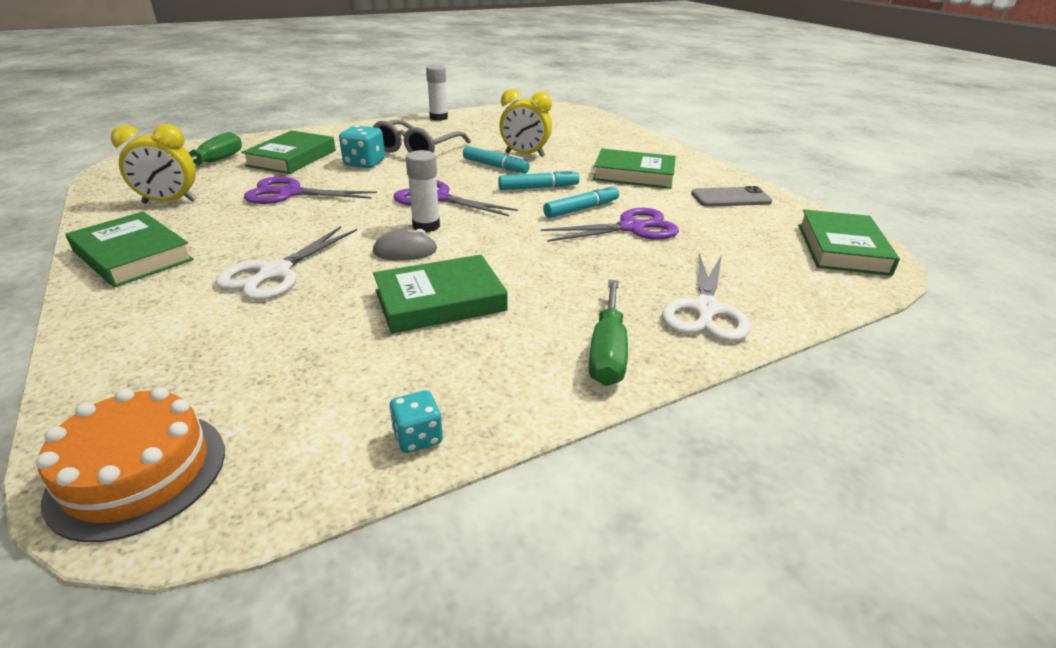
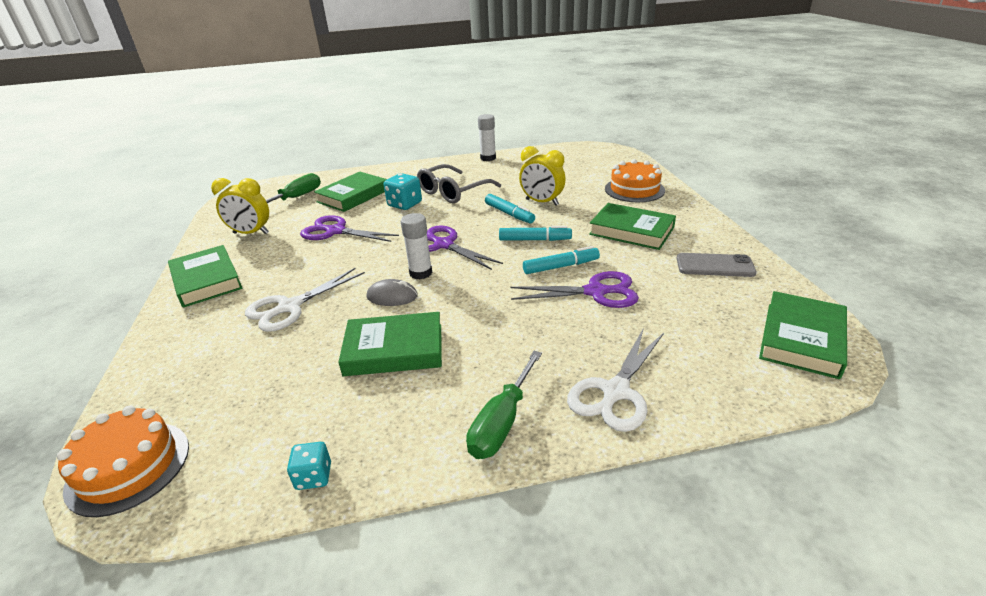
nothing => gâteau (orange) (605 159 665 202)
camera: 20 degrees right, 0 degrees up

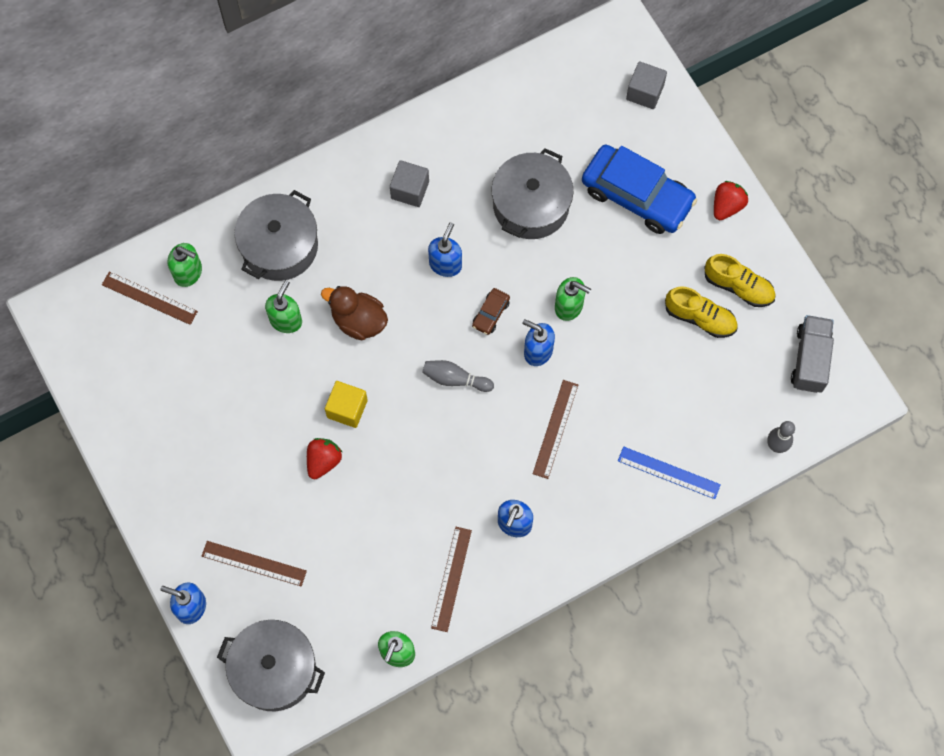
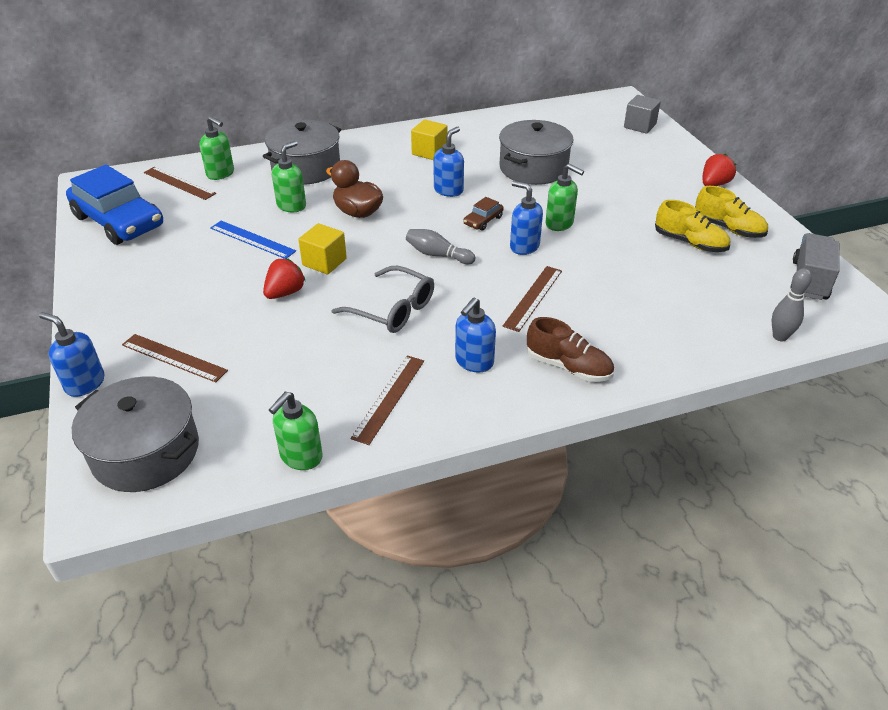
cube (gris) (390 160 429 207) => cube (jaune) (411 119 447 160)
voiture (bleu) (582 145 697 234) => voiture (bleu) (66 165 163 245), shifted
règle (bleu) (618 446 721 499) => règle (bleu) (210 221 296 259), shifted
nothing => lunettes (gris) (331 266 434 333)
nothing => chaussure (marron) (527 317 614 382)
camera: 10 degrees right, 30 degrees down

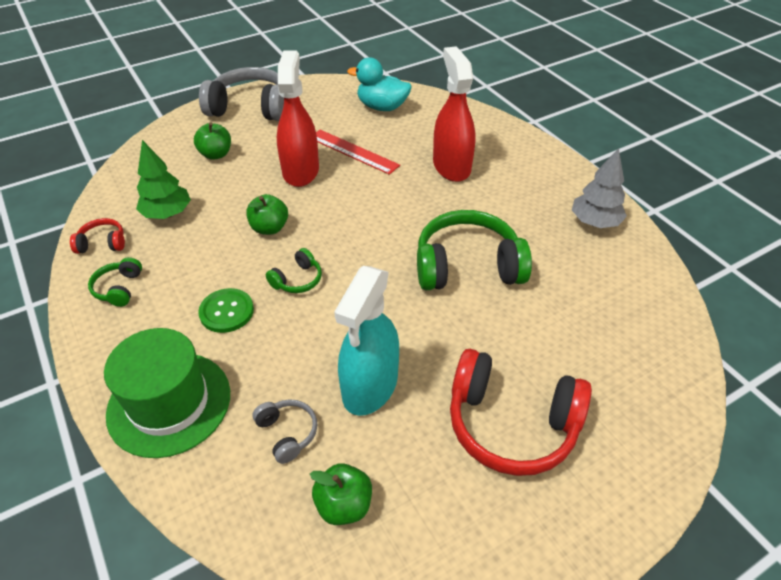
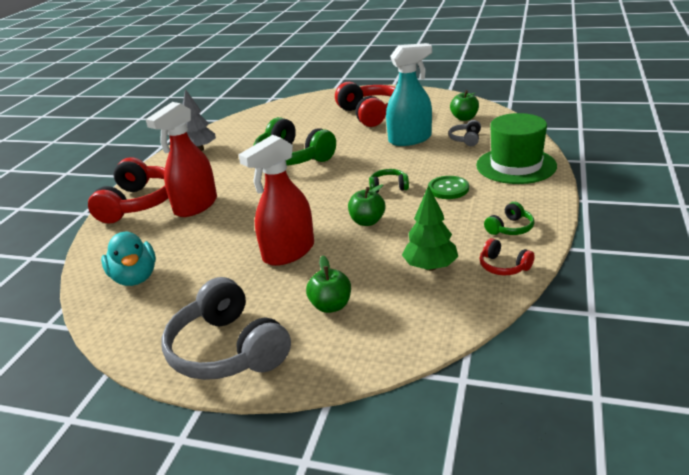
règle (rouge) (316 130 400 175) => nothing
nothing => casque audio (rouge) (88 157 168 224)
camera: 130 degrees left, 15 degrees down

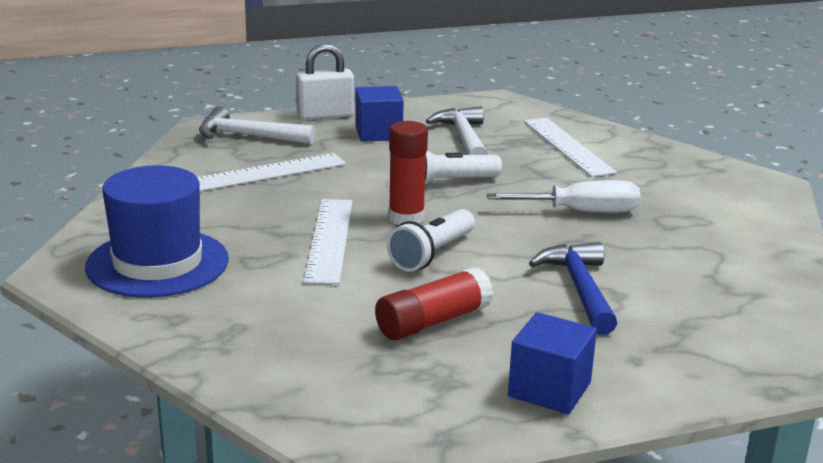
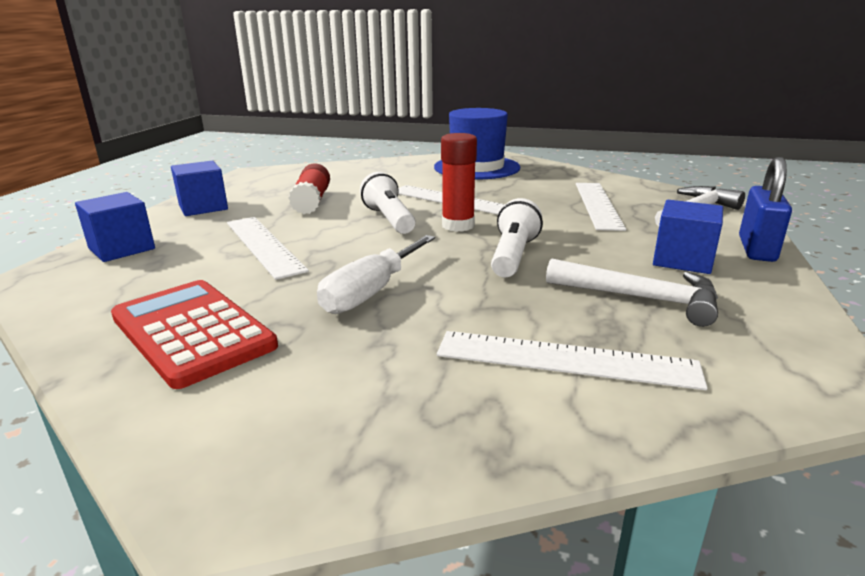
cadenas (blanc) (296 43 354 120) => cadenas (bleu) (739 157 792 262)
marteau (bleu) (529 242 617 335) => règle (blanc) (227 217 309 280)
nothing => cube (bleu) (75 192 155 262)
nothing => calculatrice (rouge) (111 280 278 389)
camera: 125 degrees right, 0 degrees up

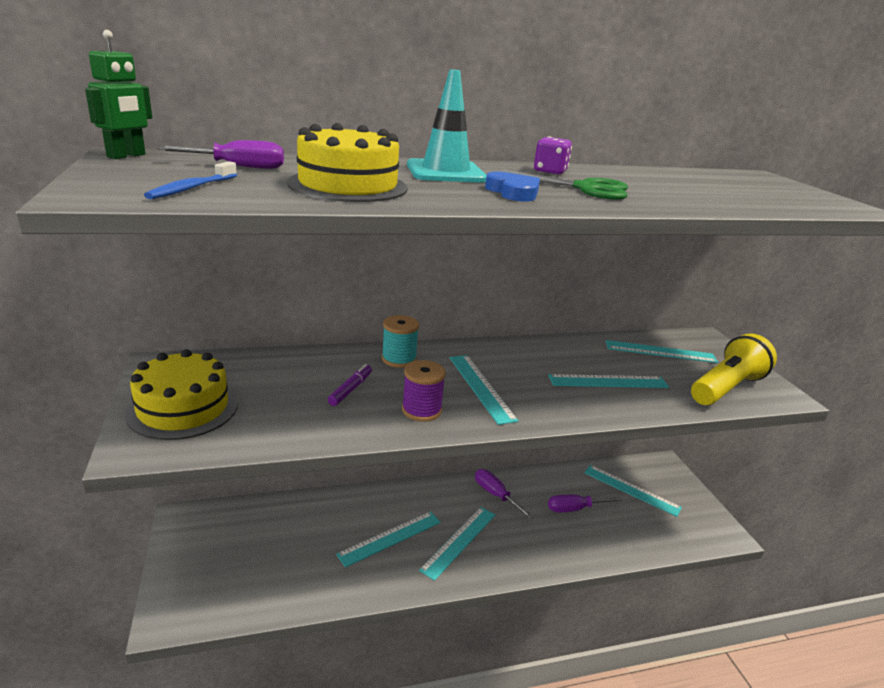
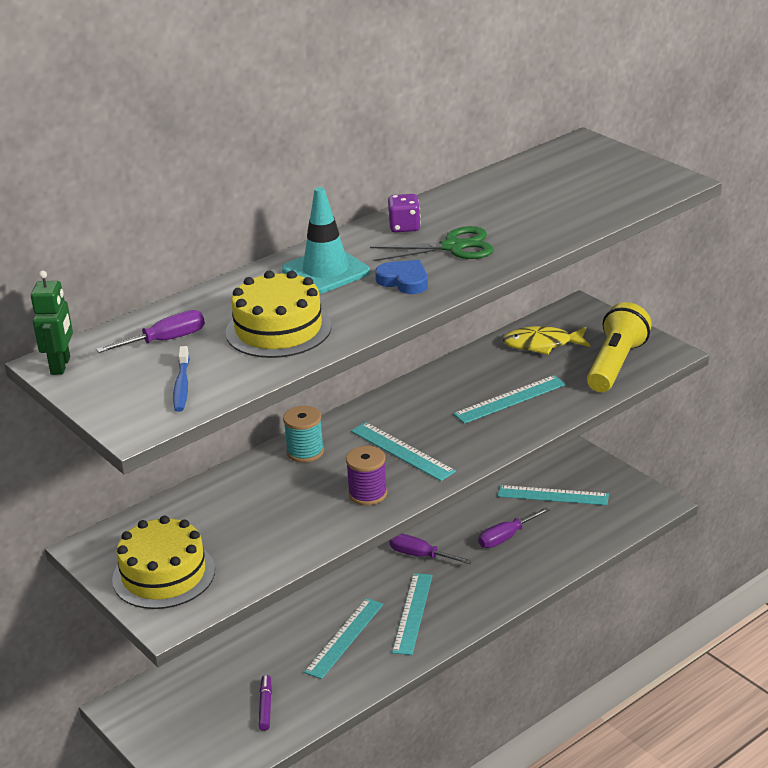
feutre (violet) (328 364 372 406) => feutre (violet) (258 675 272 731), shifted
règle (turquoise) (606 340 718 363) => poisson (jaune) (503 326 590 355)
camera: 20 degrees left, 5 degrees up

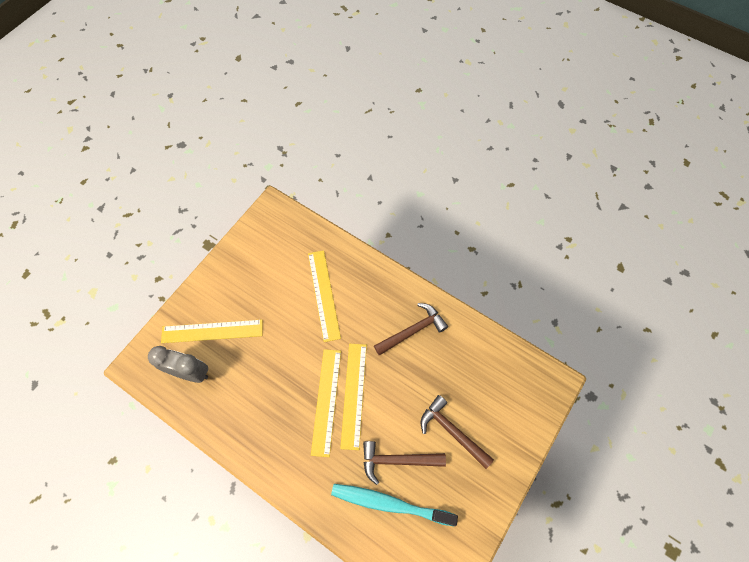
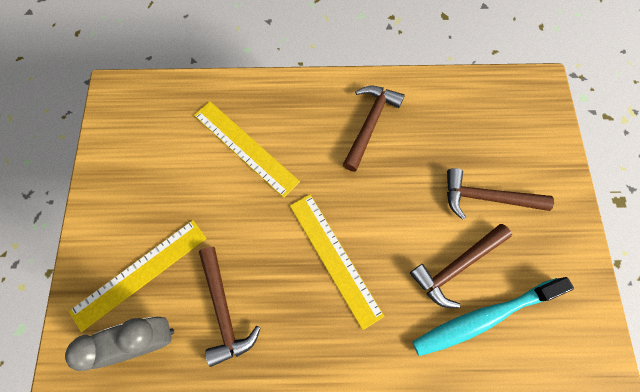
règle (jaune) (340 344 367 450) => nothing
nothing => marteau (marron) (199 247 261 367)
camera: 35 degrees left, 5 degrees up

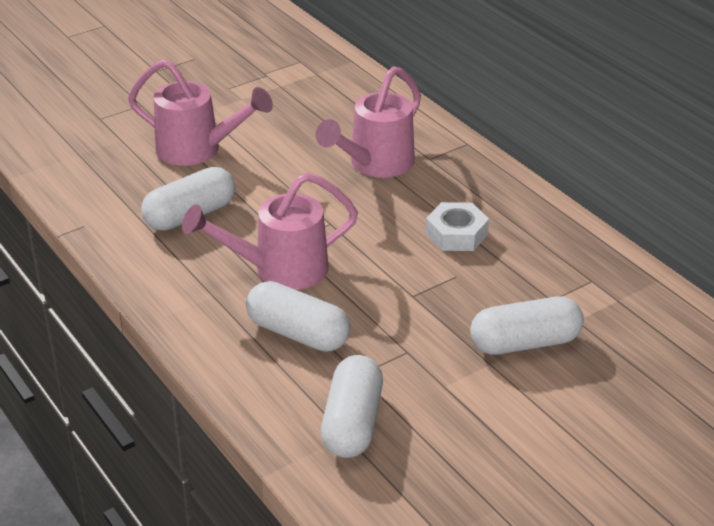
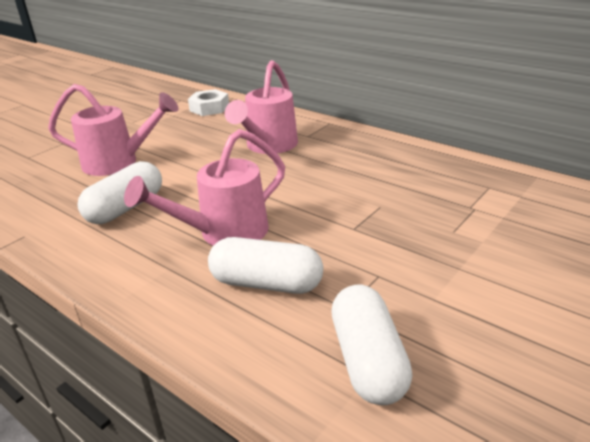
écrou (blanc) (426 202 489 251) => écrou (blanc) (188 89 229 116), shifted
gélule (blanc) (470 296 584 355) => nothing
camera: 15 degrees left, 5 degrees down

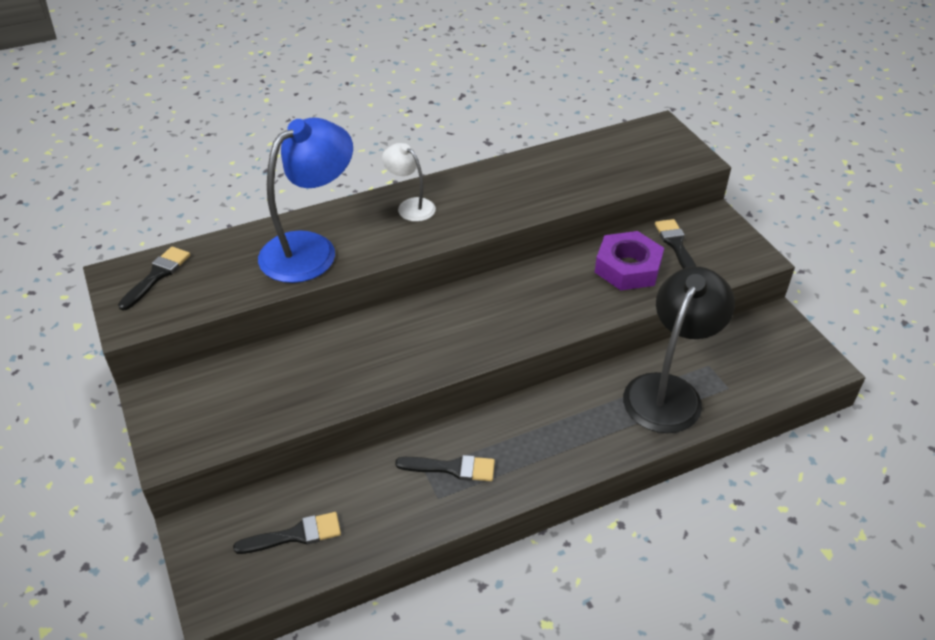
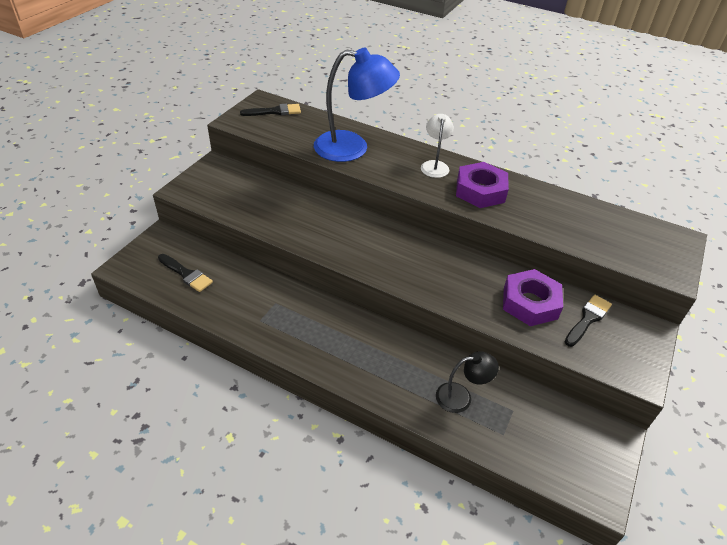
pinceau (noir) (395 455 495 481) => nothing
lampe (noir) (623 266 735 433) => lampe (noir) (436 351 499 413), x0.52
nothing => écrou (violet) (456 162 509 208)
camera: 50 degrees right, 0 degrees up

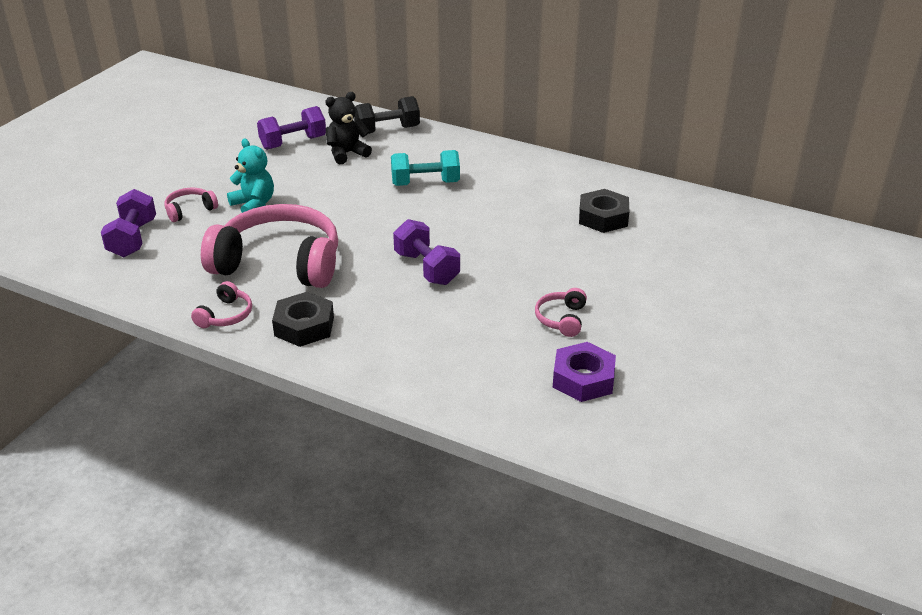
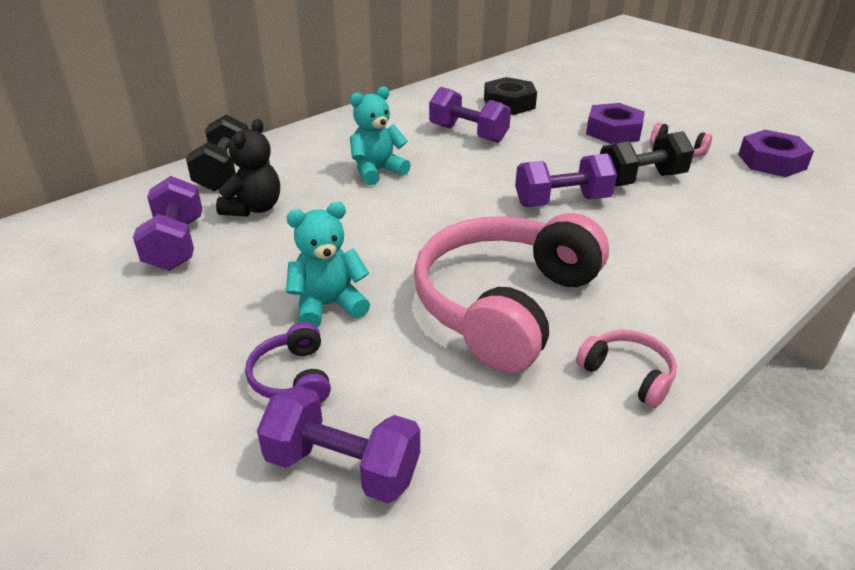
casque audio (rose) (164 188 218 222) => casque audio (violet) (245 322 331 403)
écrou (noir) (272 292 334 347) => nothing
ours en peluche (noir) (325 92 372 164) => ours en peluche (noir) (216 119 280 217), 150 degrees counterclockwise
haltère (turquoise) (391 150 460 186) => ours en peluche (turquoise) (350 86 411 186)
nothing => haltère (violet) (429 87 511 143)
nothing => écrou (violet) (586 103 645 144)
nothing => haltère (noir) (600 131 694 186)
camera: 70 degrees left, 0 degrees up

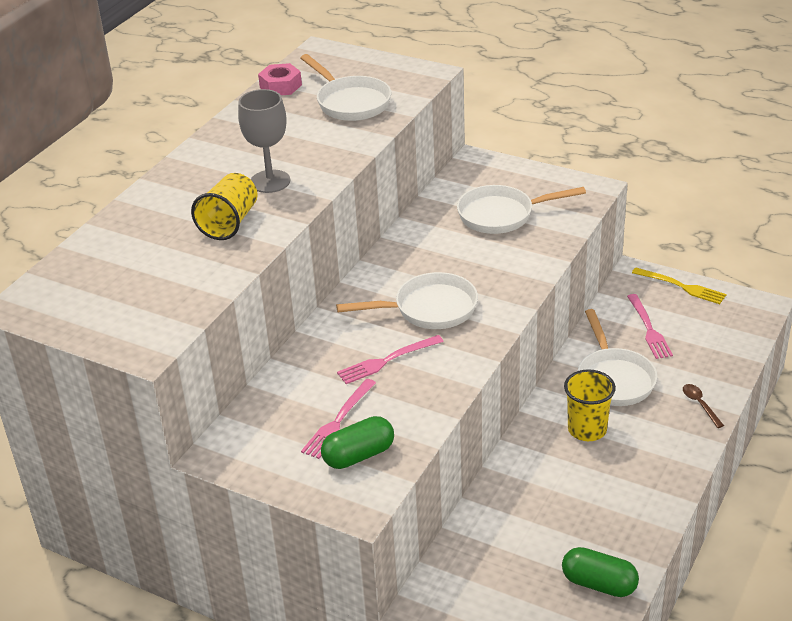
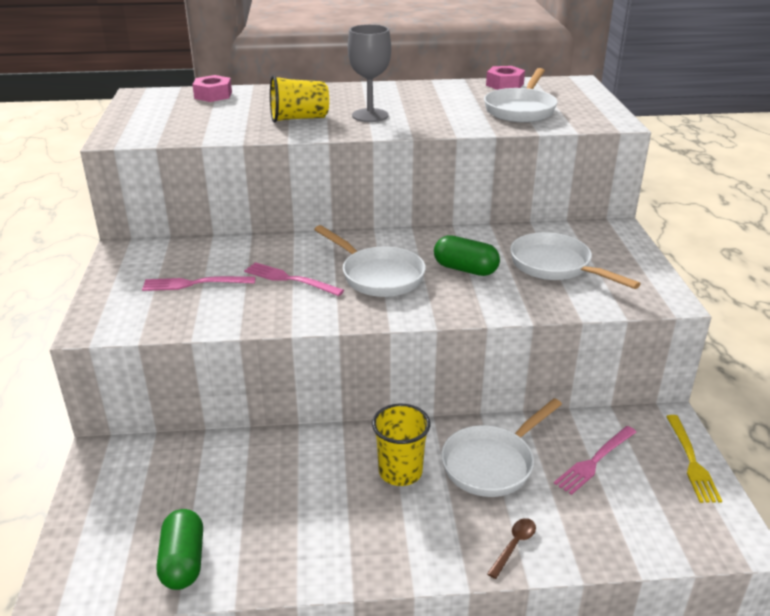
gélule (vert) (321 416 394 469) => gélule (vert) (434 235 500 276), shifted
nothing => écrou (rose) (192 75 232 102)
camera: 55 degrees right, 5 degrees down

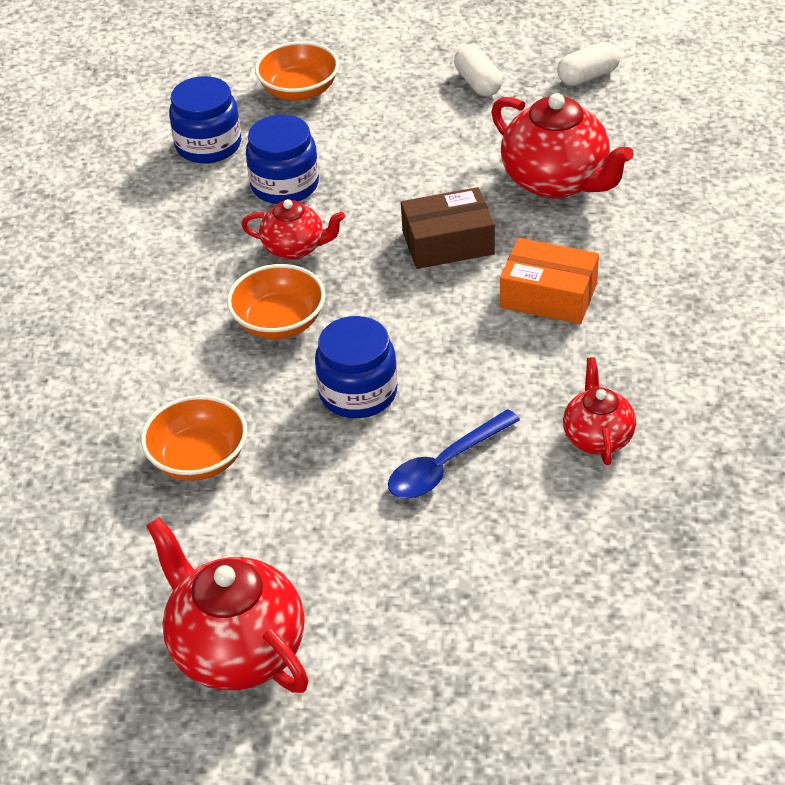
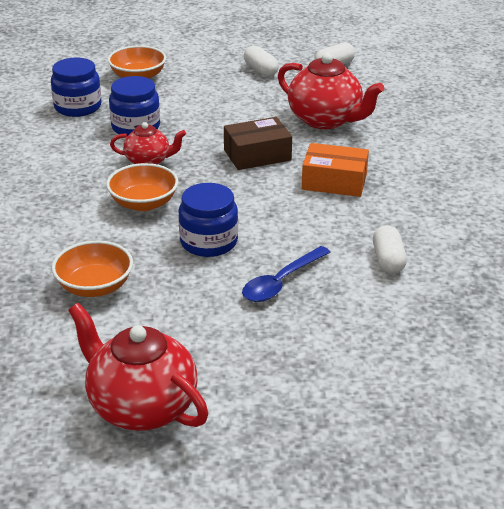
théière (rouge) (563 357 636 465) => gélule (blanc) (373 225 407 274)
camera: 10 degrees left, 10 degrees down

